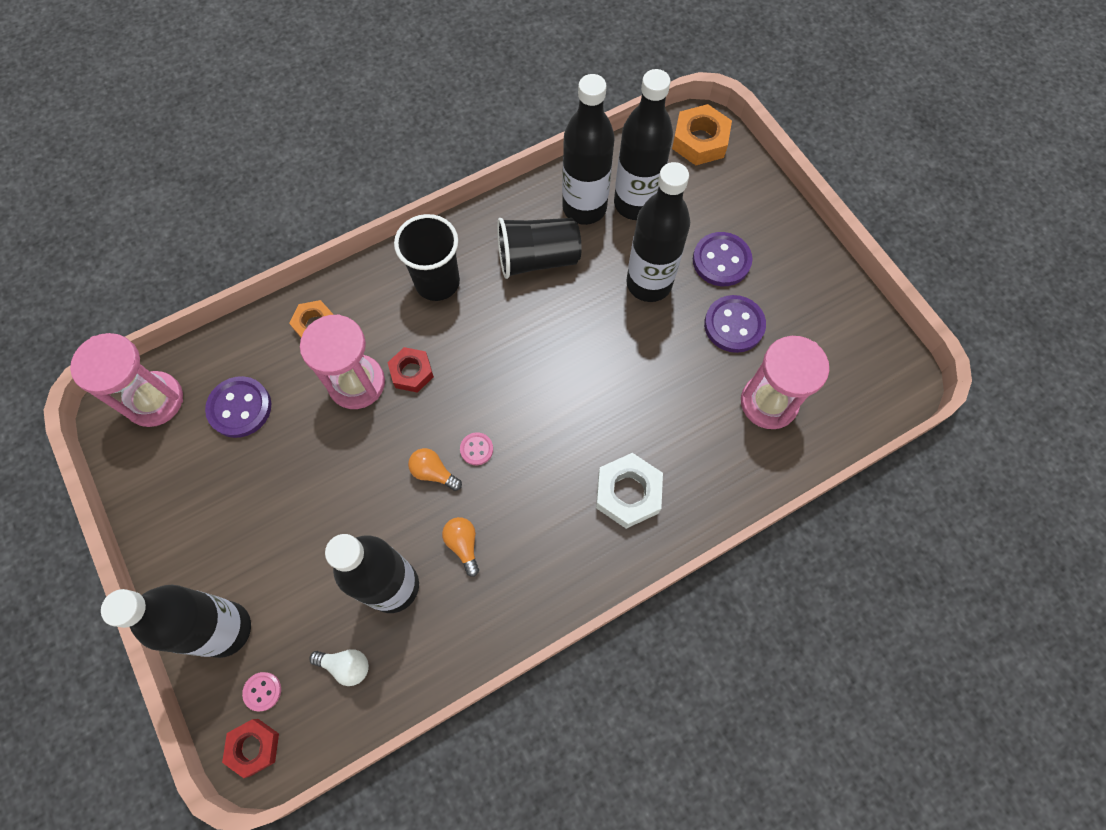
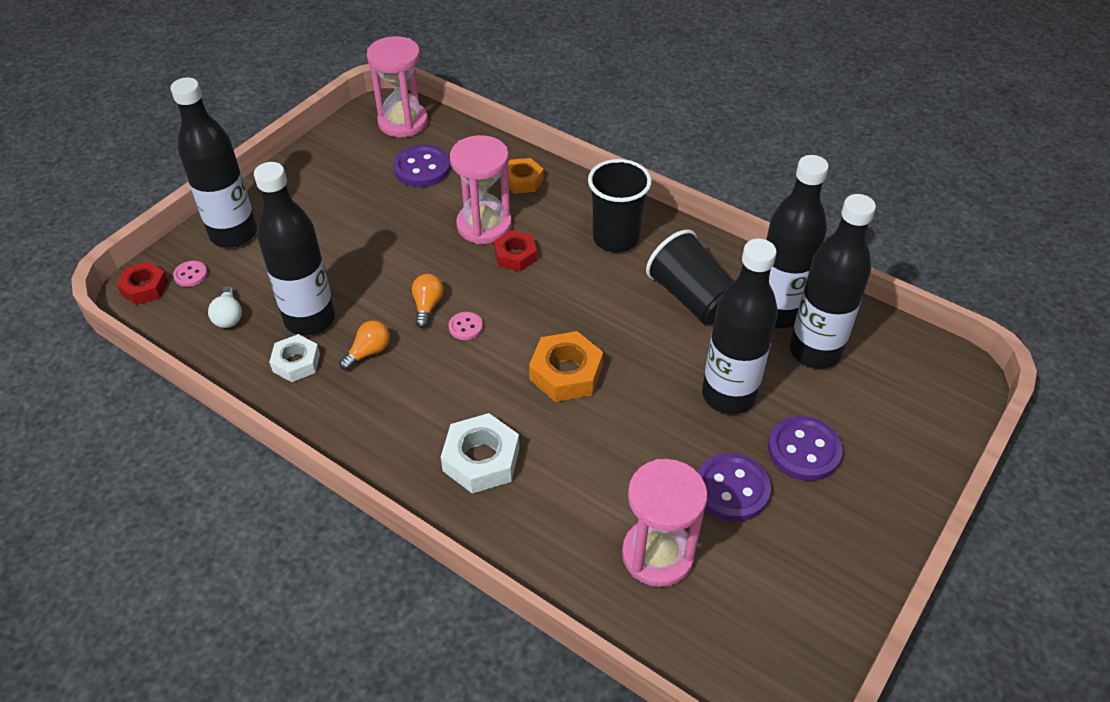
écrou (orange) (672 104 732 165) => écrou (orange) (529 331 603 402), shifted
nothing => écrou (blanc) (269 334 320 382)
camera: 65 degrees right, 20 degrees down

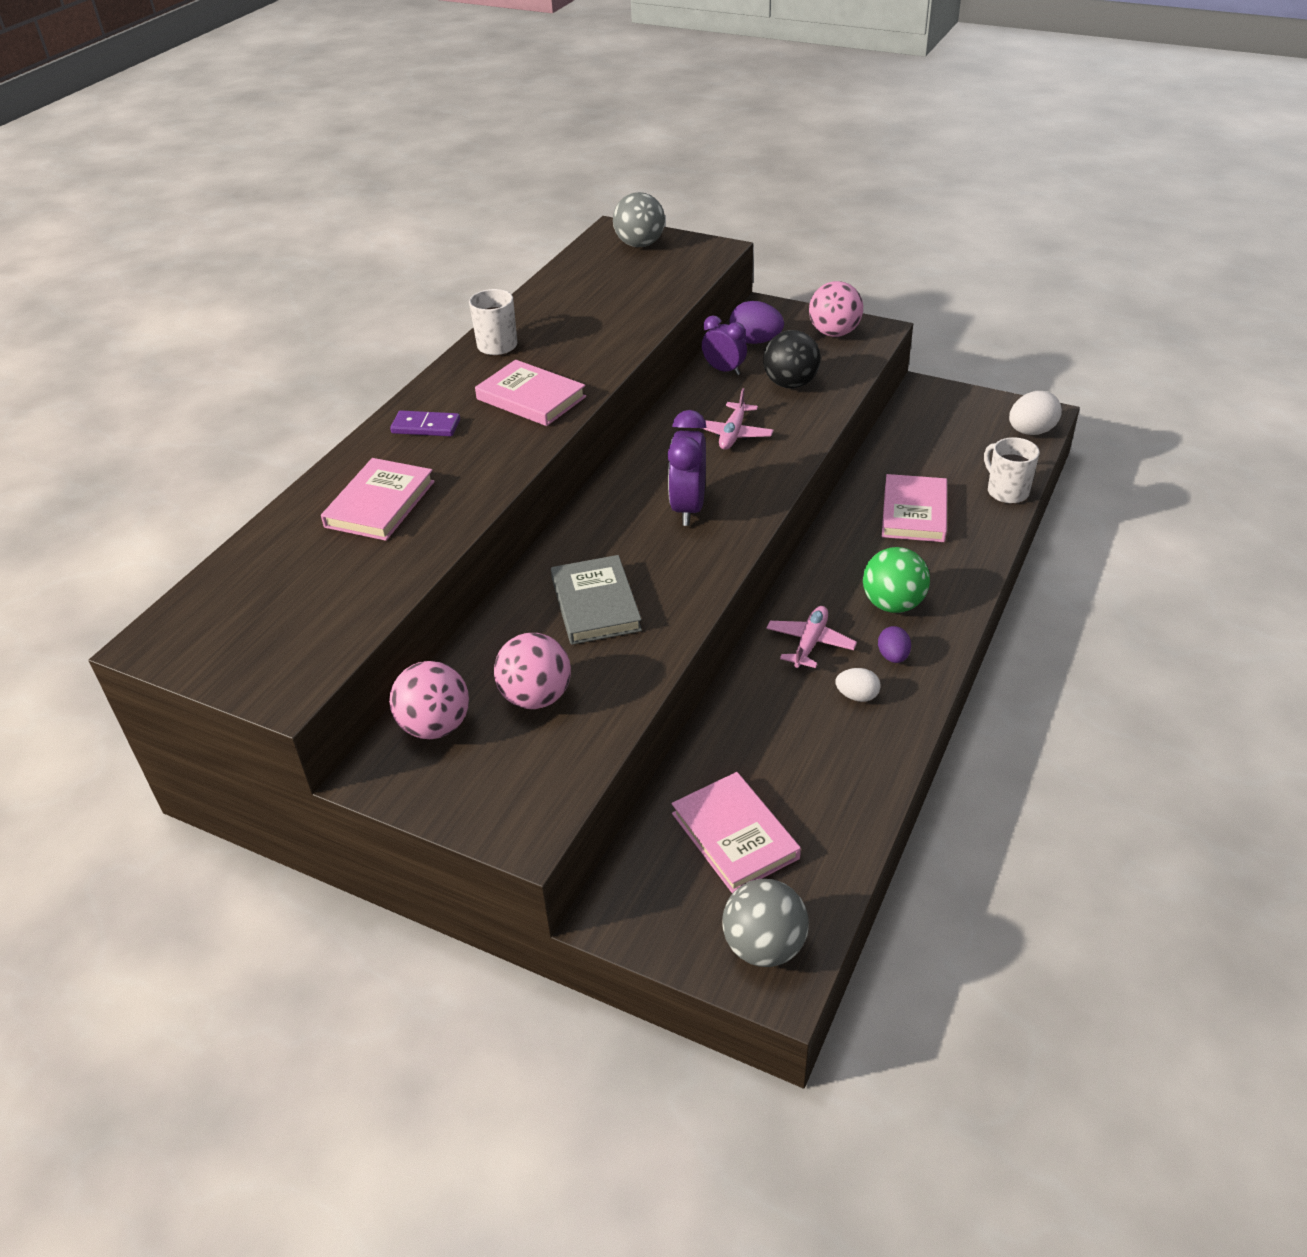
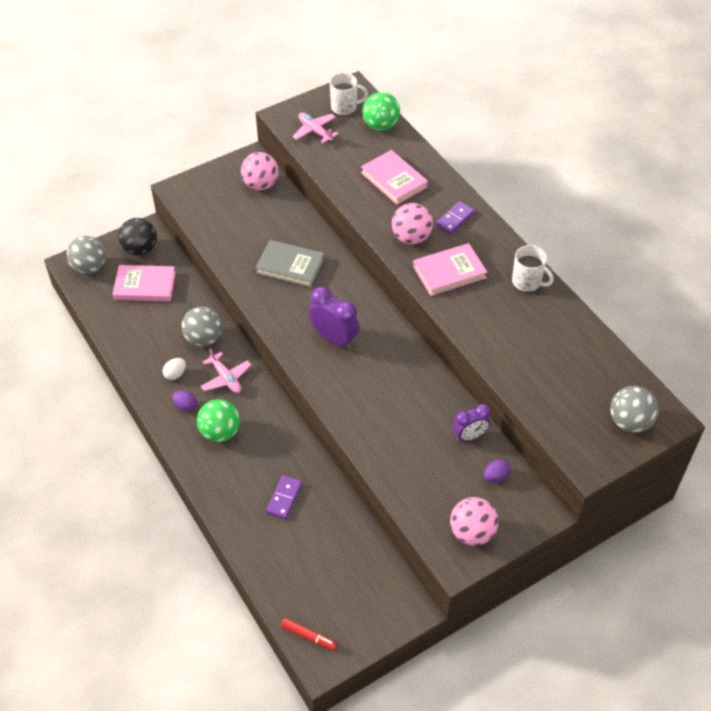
balle (rose) (494 633 571 709) => balle (rose) (392 203 433 244), shifted
avion (rose) (701 388 774 450) => avion (rose) (293 113 338 143), shifted
œuf (violet) (729 301 784 344) => œuf (violet) (484 459 511 483), x0.61
balle (noir) (763 330 821 389) => balle (noir) (118 218 157 256), shifted
livre (rose) (882 474 947 542) => domino (violet) (266 475 302 519)
tasse (blanc) (984 437 1039 504) => tasse (blanc) (330 73 368 115), shifted
œuf (blanc) (1009 391 1062 435) => feutre (rouge) (281 618 337 651)
nothing => balle (gris) (181 307 222 347)
nothing => balle (vert) (362 92 400 131)
camera: 120 degrees right, 10 degrees up

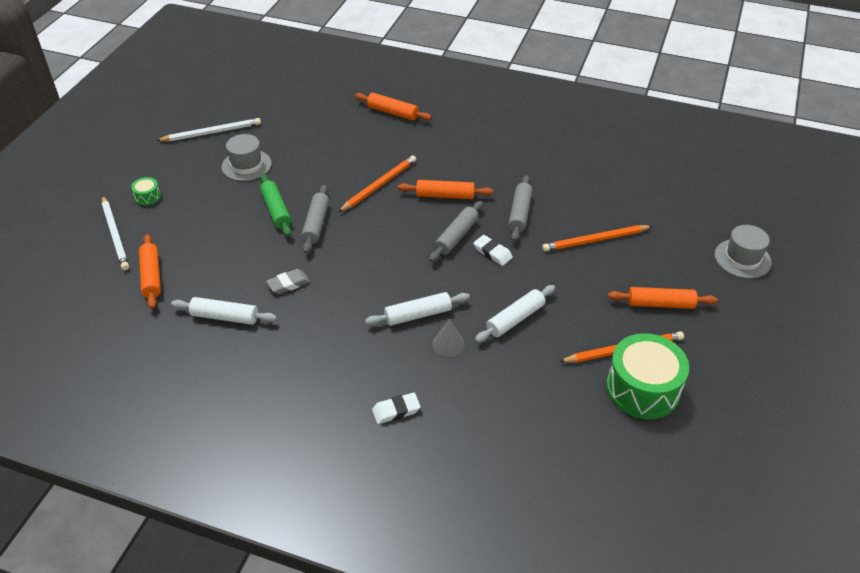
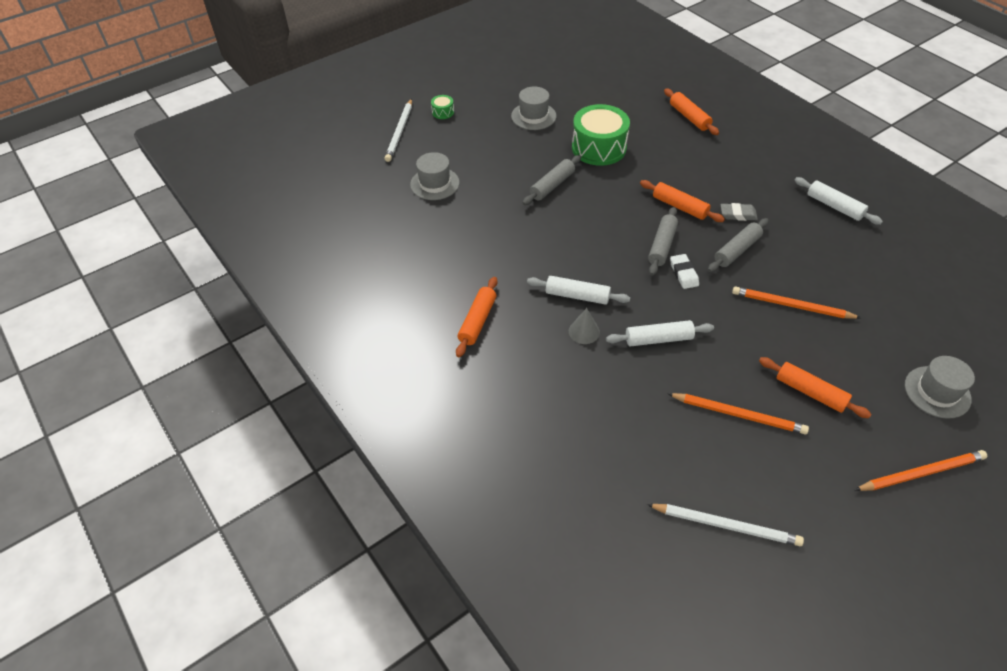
rouleau à pâtisserie (orange) (139 234 161 309) => rouleau à pâtisserie (orange) (456 277 497 357), shifted
crayon (blanc) (156 118 261 141) => crayon (blanc) (647 504 804 546), shifted
rouleau à pâtisserie (blanc) (171 297 277 325) => rouleau à pâtisserie (blanc) (794 177 883 225), shifted
rouleau à pâtisserie (vert) (260 174 291 237) => nothing
gomme (gris) (266 269 310 294) => gomme (gris) (720 203 758 221), shifted
crayon (orange) (338 155 416 212) => crayon (orange) (855 450 987 491), shifted
gomme (blanc) (372 393 421 424) => nothing
rouleau à pâtisserie (gris) (429 201 483 262) => rouleau à pâtisserie (gris) (648 207 678 276), 45 degrees counterclockwise
tambour (vert) (606 333 689 419) => tambour (vert) (572 104 630 166), shifted
nothing => chapeau (gris) (410 152 460 200)
camera: 35 degrees right, 5 degrees up

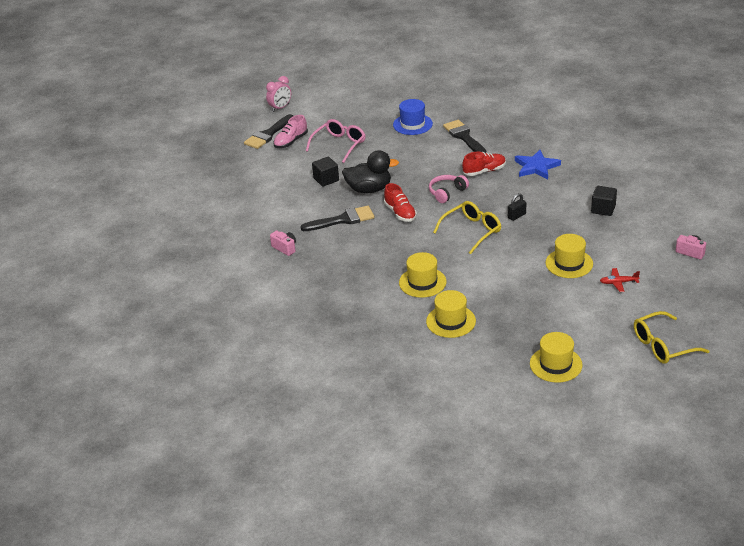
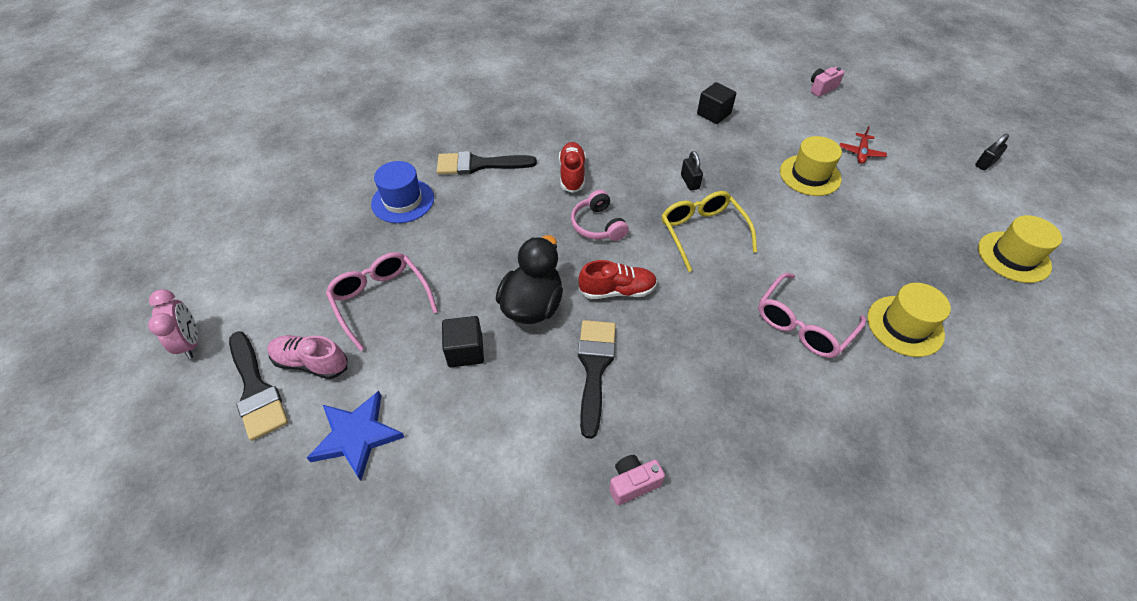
chaussure (rose) (274 115 308 148) => chaussure (rose) (267 335 347 379), 135 degrees clockwise
chapeau (jaune) (399 252 447 298) => lunettes (rose) (758 273 866 358)
étoile (bleu) (515 150 561 179) => étoile (bleu) (307 391 404 481), shifted
lunettes (jaune) (634 311 709 364) => cadenas (noir) (975 134 1009 170)
camera: 70 degrees left, 15 degrees up

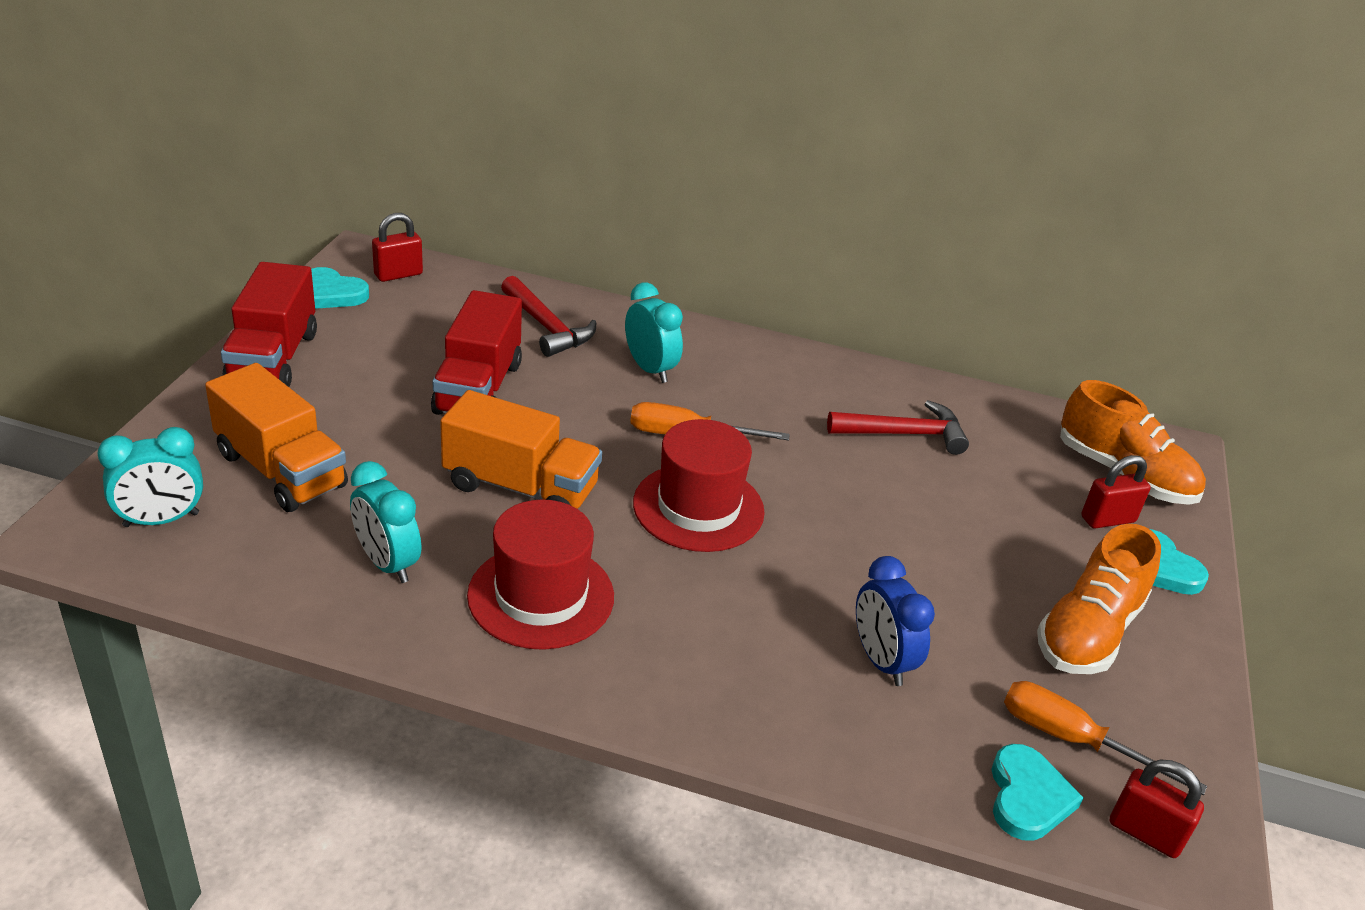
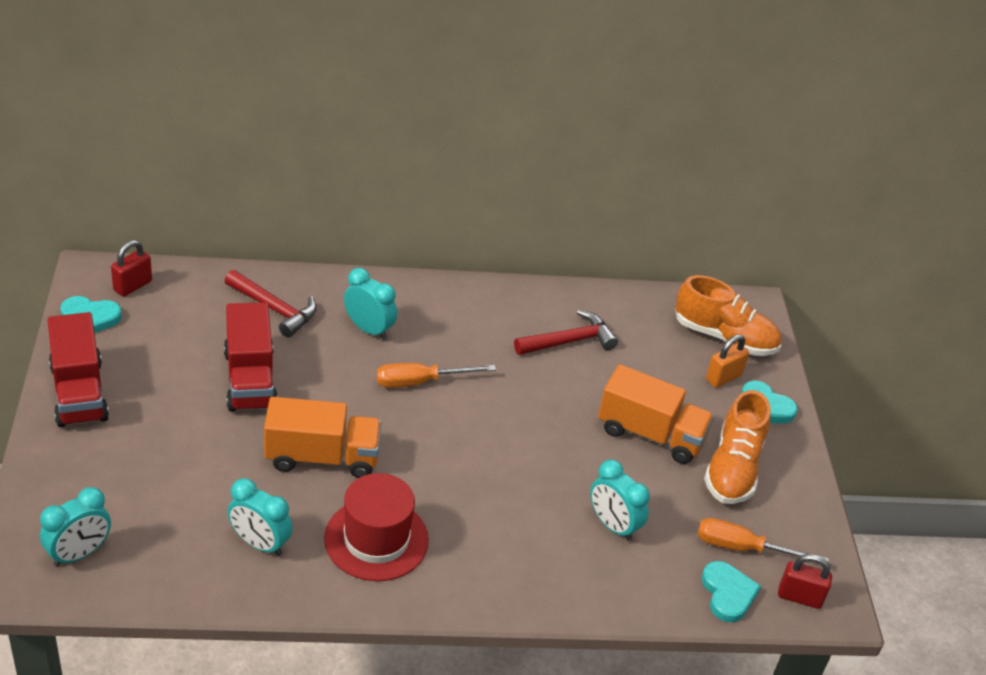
camion (orange) (205 363 348 512) => camion (orange) (598 364 714 464), shifted
chapeau (rouge) (633 419 765 552) => nothing
réveil (bleu) (856 556 935 686) => réveil (turquoise) (590 460 650 541)
cadenas (rouge) (1081 455 1151 529) => cadenas (orange) (706 334 749 388)
camera: 20 degrees left, 5 degrees up

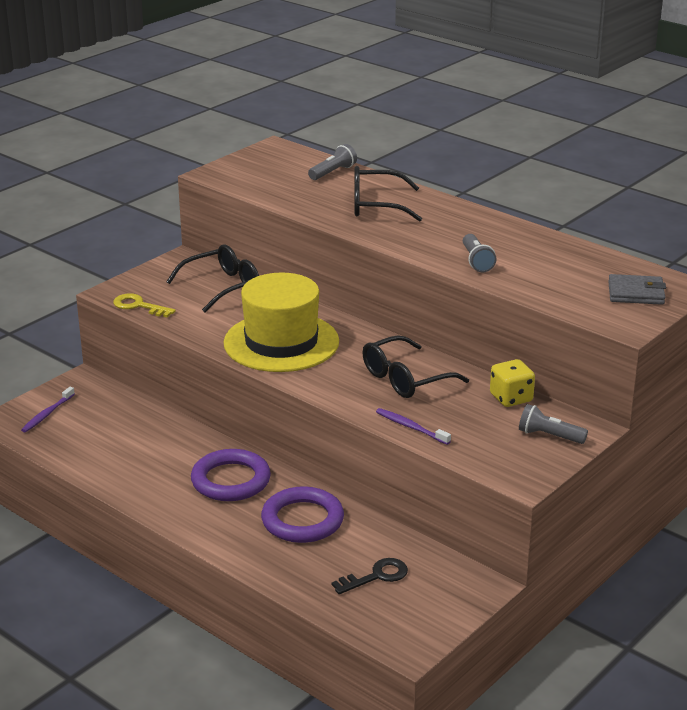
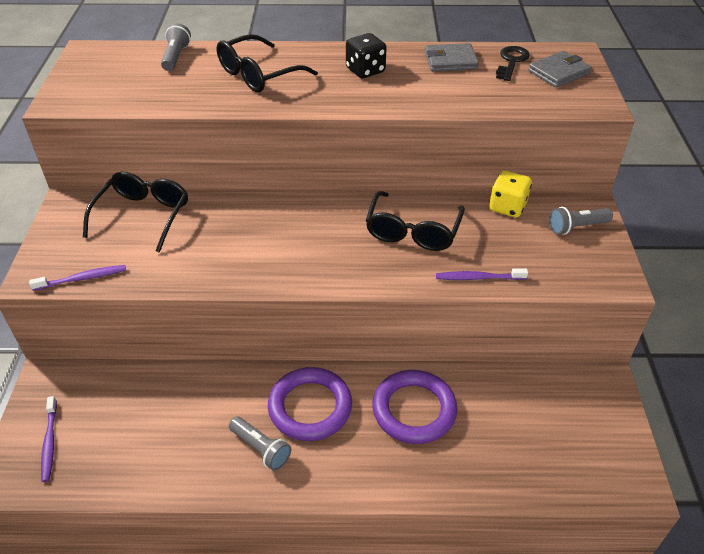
clé (jaune) (113 293 176 317) => brosse à dents (violet) (29 265 126 291)
chapeau (jaune) (224 273 339 372) => nothing
clé (noir) (332 558 408 594) => clé (noir) (496 46 530 81), shifted
lampe de poche (gris) (463 234 496 272) => lampe de poche (gris) (229 416 291 471), shifted
nothing => dé (noir) (346 33 387 78)
nothing => portefeuille (gris) (425 43 479 71)
camera: 40 degrees left, 15 degrees up

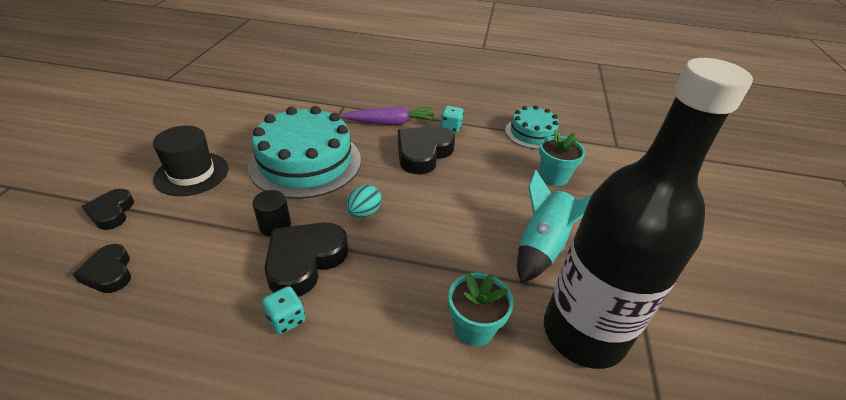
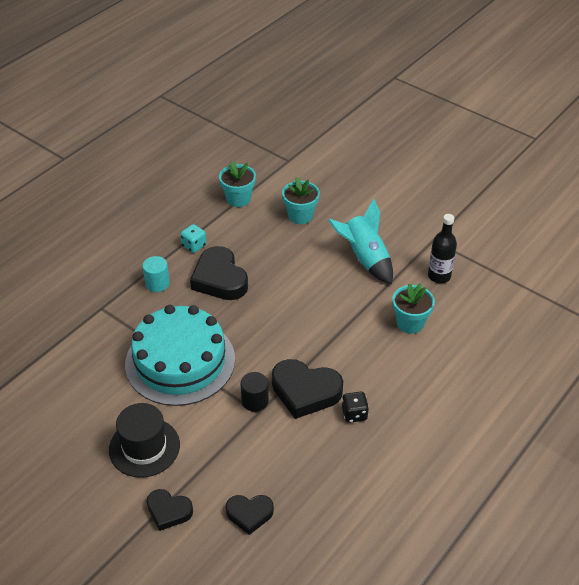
dé (turquoise) (262 286 305 335) => dé (noir) (342 392 369 423)
cœur (noir) (264 222 348 297) => cœur (noir) (272 359 343 419), 45 degrees counterclockwise
carotte (violet) (341 106 436 125) => cylindre (turquoise) (142 256 170 292)
œuf (turquoise) (347 184 382 218) => nothing
gâteau (turquoise) (505 106 559 149) => pot de fleurs (turquoise) (219 161 256 207)
bouteille (noir) (544 58 753 369) => bouteille (noir) (428 214 457 283), x0.43
camera: 60 degrees left, 5 degrees up

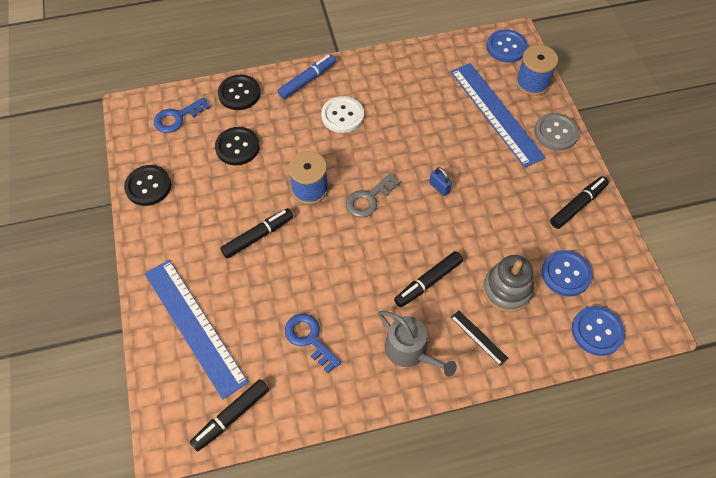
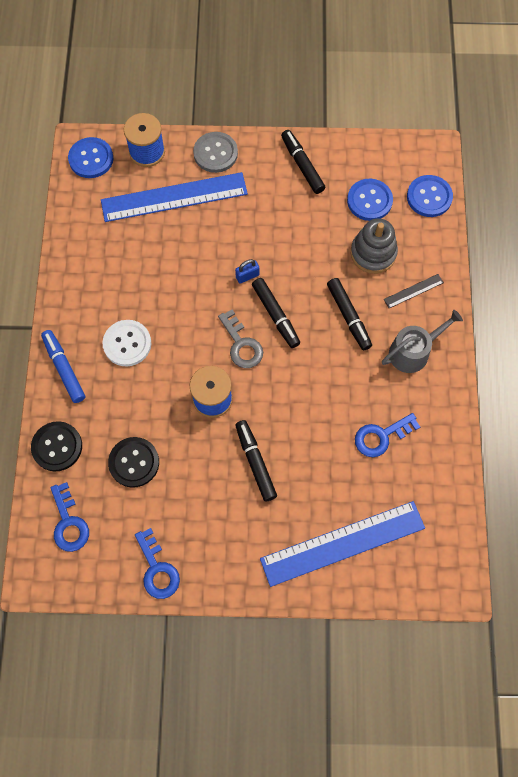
bouton (noir) (124 165 171 206) => clé (bleu) (135 528 180 599)
feutre (noir) (190 379 269 451) => feutre (noir) (252 278 300 348), shifted
camera: 75 degrees left, 10 degrees up

